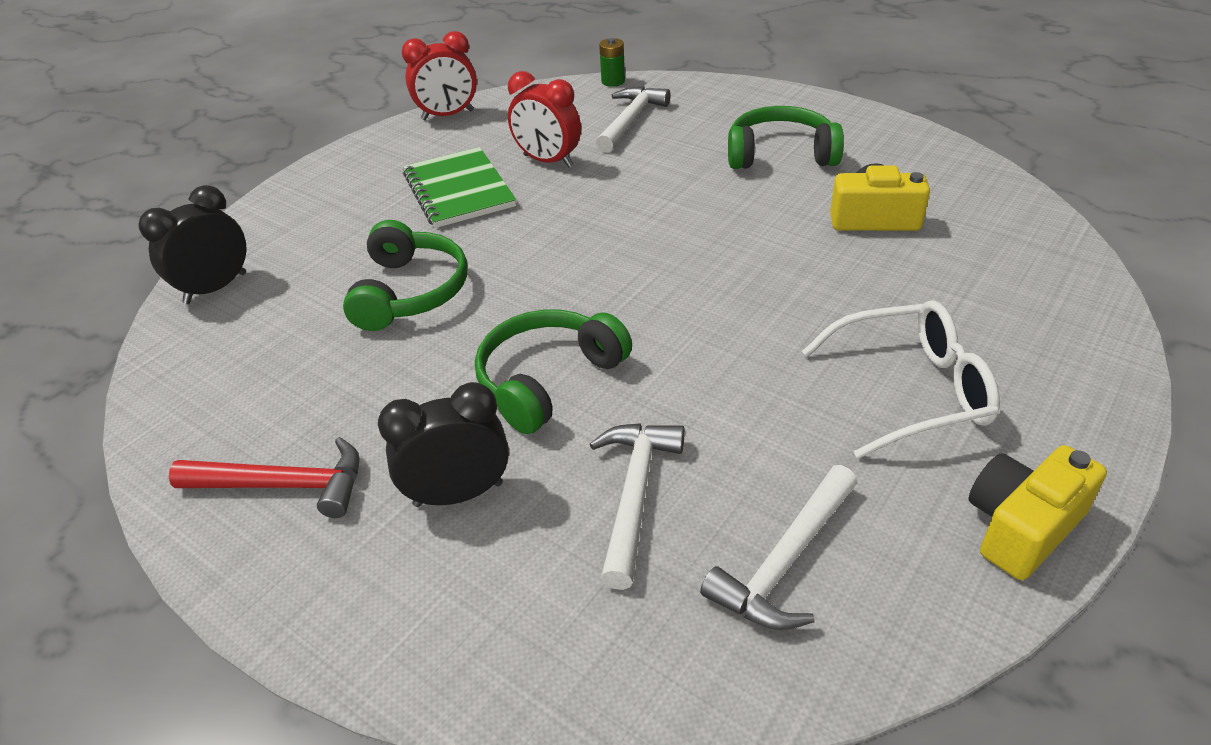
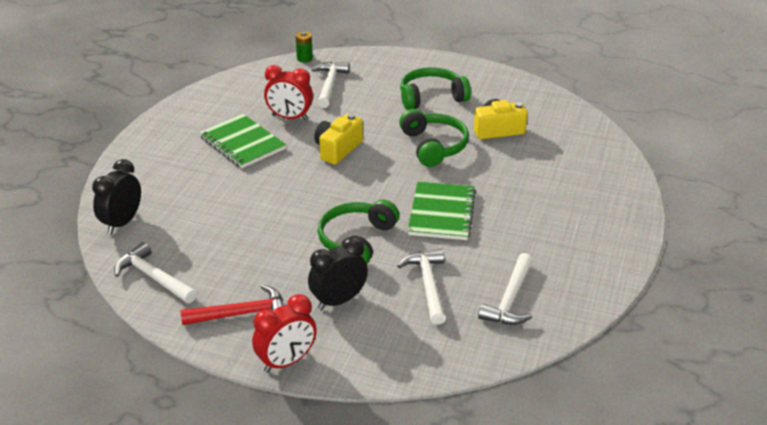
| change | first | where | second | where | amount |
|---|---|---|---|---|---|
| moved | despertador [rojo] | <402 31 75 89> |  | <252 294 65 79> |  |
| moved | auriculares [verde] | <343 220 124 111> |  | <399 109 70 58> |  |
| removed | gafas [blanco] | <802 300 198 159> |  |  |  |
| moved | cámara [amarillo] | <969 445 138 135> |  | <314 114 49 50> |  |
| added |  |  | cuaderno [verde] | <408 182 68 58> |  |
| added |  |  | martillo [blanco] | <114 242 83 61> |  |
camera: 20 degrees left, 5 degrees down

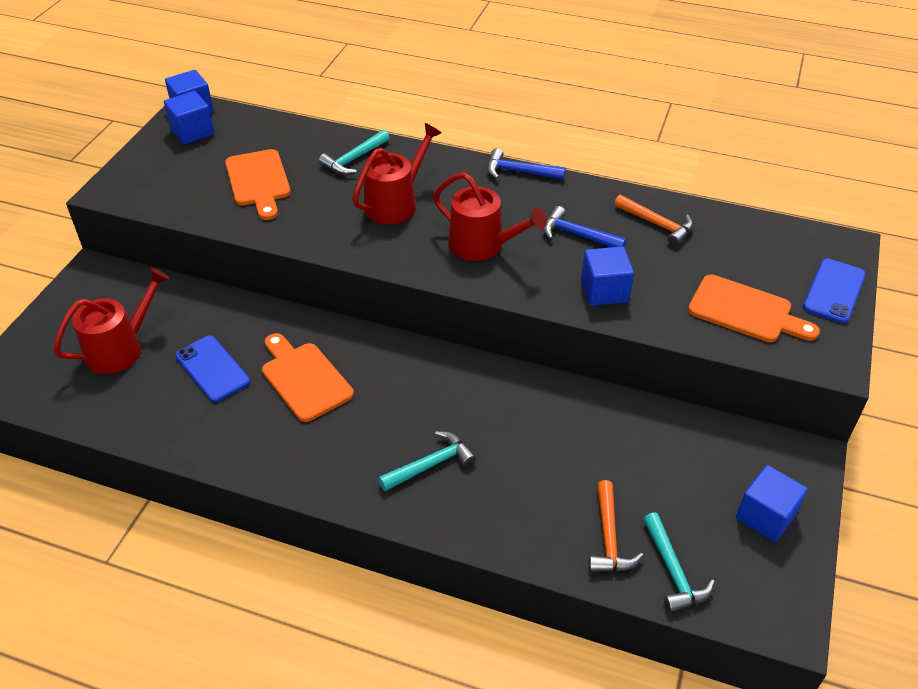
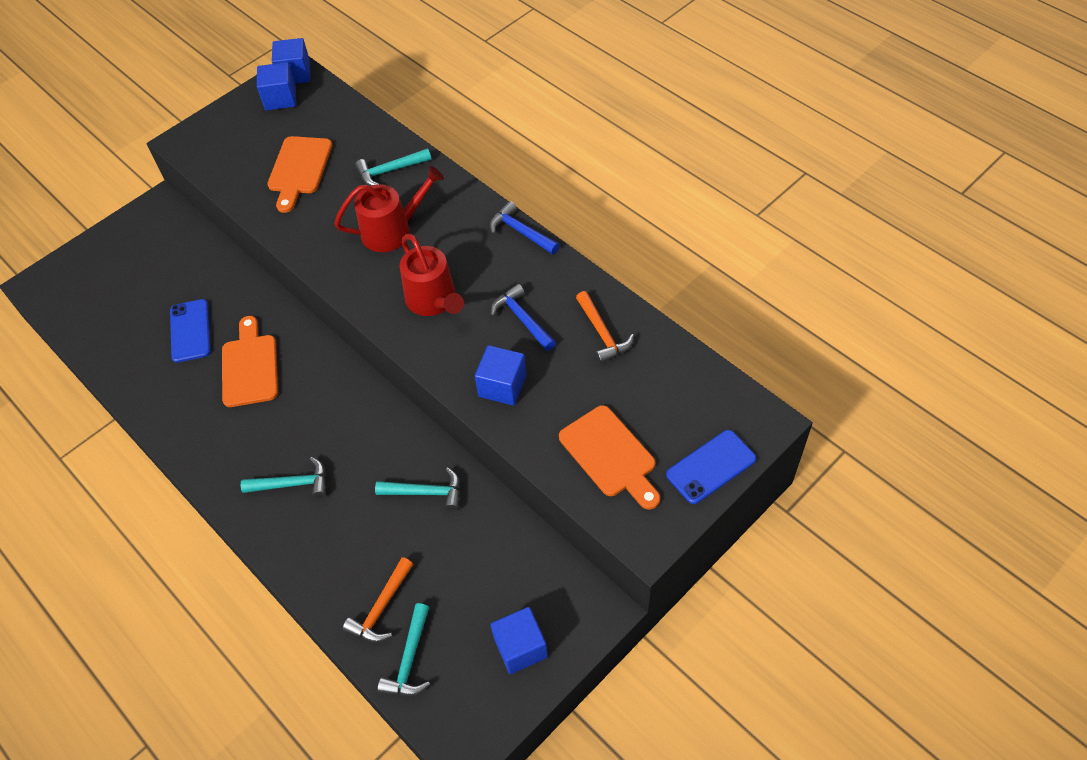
| change | first | where | second | where | amount |
|---|---|---|---|---|---|
| removed | regadera [rojo] | <53 268 117 106> |  |  |  |
| added |  |  | martillo [turquesa] | <375 467 85 44> |  |
camera: 30 degrees right, 10 degrees up

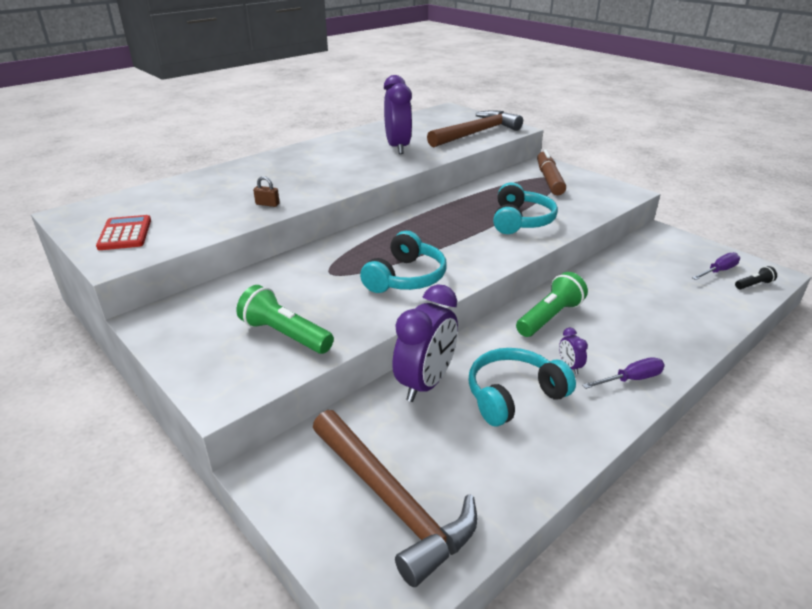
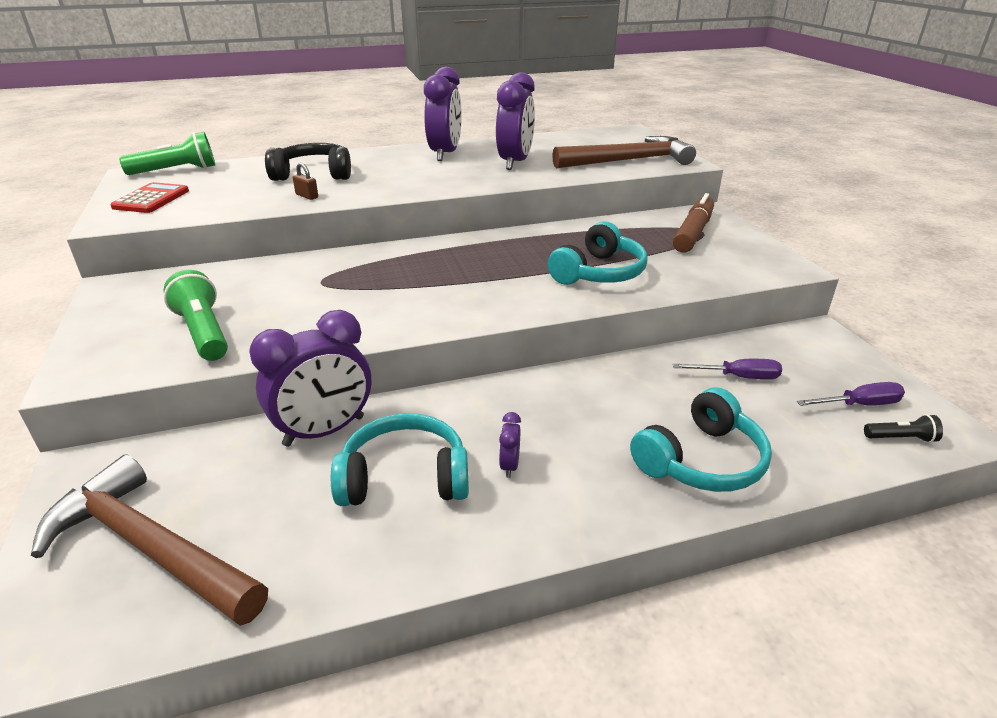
| change | first | where | second | where | amount |
|---|---|---|---|---|---|
| moved | auriculares [turquesa] | <360 231 87 62> |  | <630 387 142 105> |  |
| moved | lámpara de mano [verde] | <516 272 72 65> |  | <119 132 96 43> |  |
| moved | destornillador [morado] | <582 357 83 32> |  | <673 359 109 20> |  |
| turned | martillo [marrón] | <313 410 164 177> |  | <31 454 237 172> | 135 degrees clockwise |
| added |  |  | despertador [morado] | <424 67 38 94> |  |
| added |  |  | auriculares [negro] | <265 143 86 38> |  |
camera: 25 degrees right, 0 degrees up

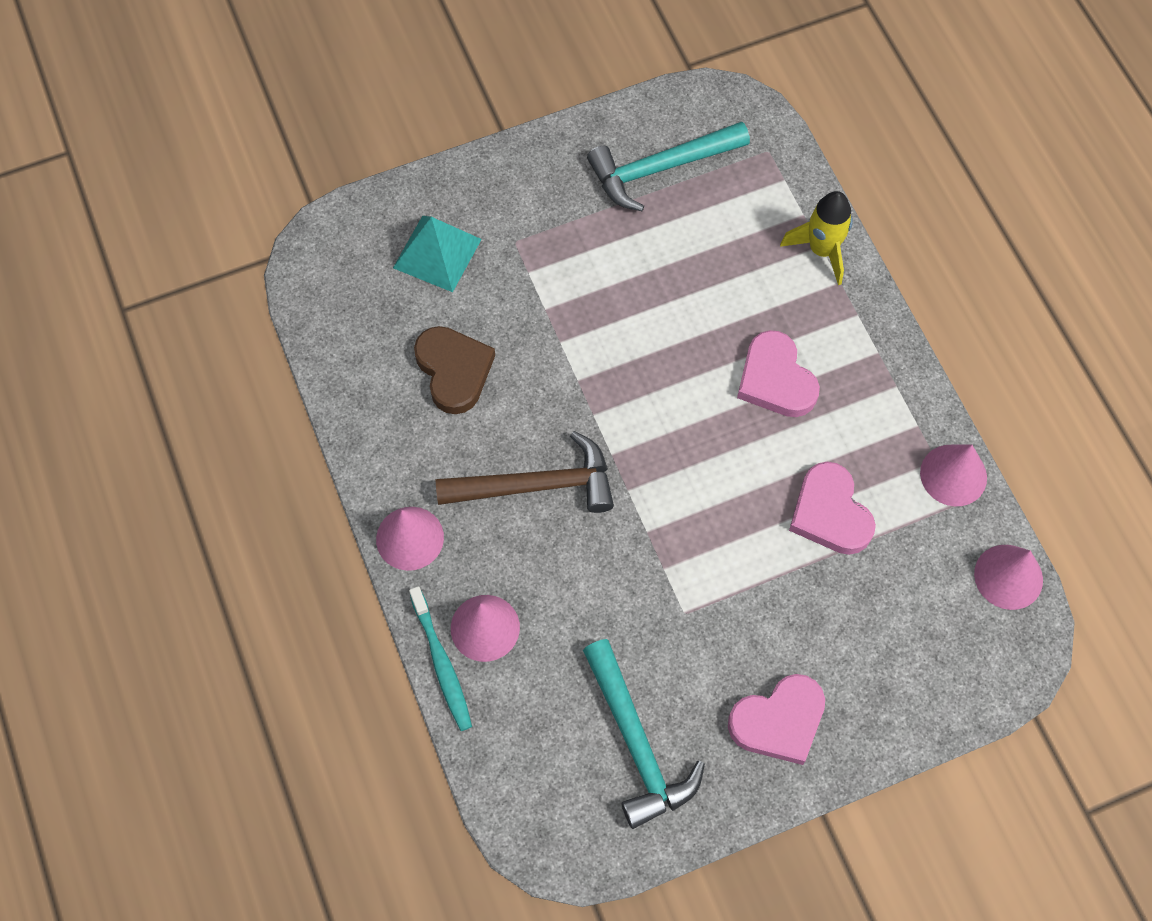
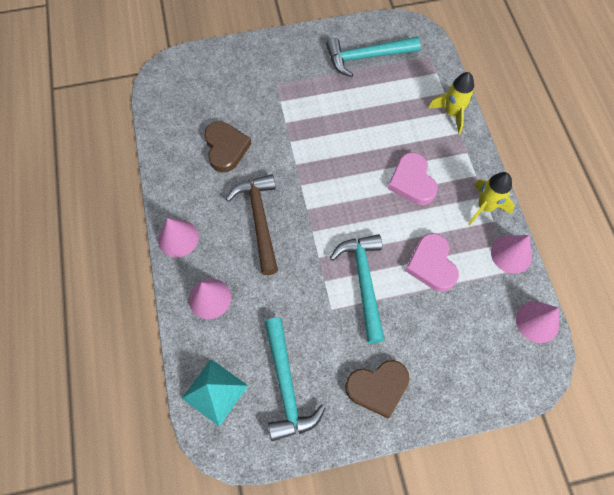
| change | first | where | second | where | amount |
|---|---|---|---|---|---|
| moved | pirámide [turquesa] | <393 216 89 76> |  | <181 359 67 68> |  |
| turned | martillo [marrón] | <436 431 178 82> |  | <226 174 52 101> | 105 degrees counterclockwise |
| removed | cepillo de dientes [turquesa] | <409 586 63 145> |  |  |  |
| recoloured | corazón [rosa] | <728 674 97 91> | corazón [marrón] | <345 360 65 58> |  |
| added |  |  | cohete [amarillo] | <468 172 47 53> |  |
| added |  |  | martillo [turquesa] | <330 234 55 109> |  |
camera: 10 degrees right, 0 degrees up

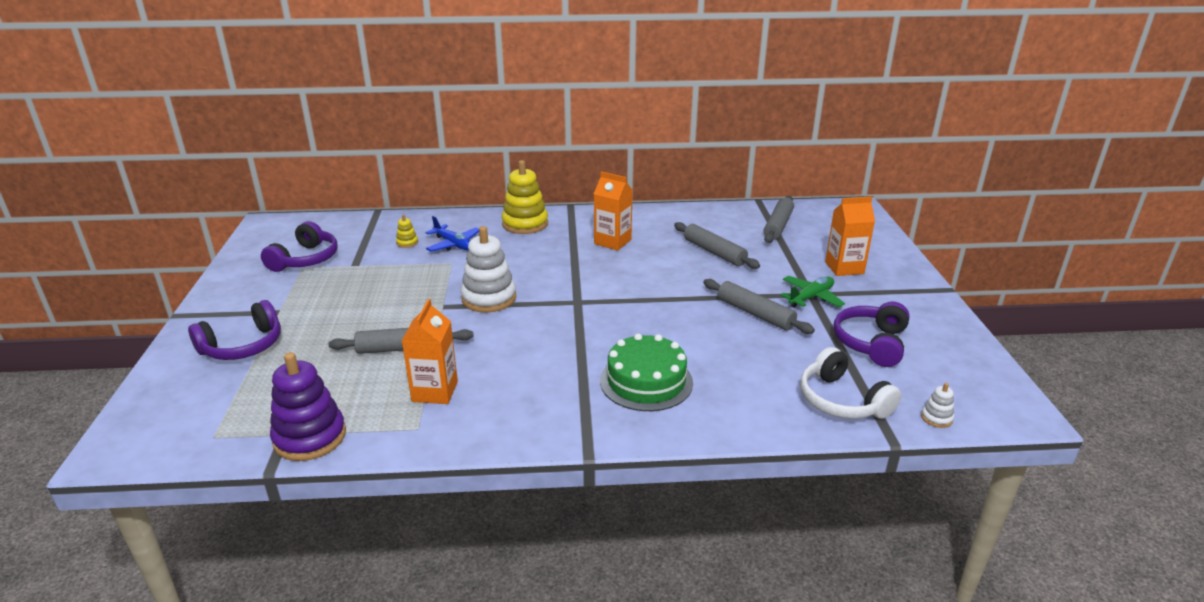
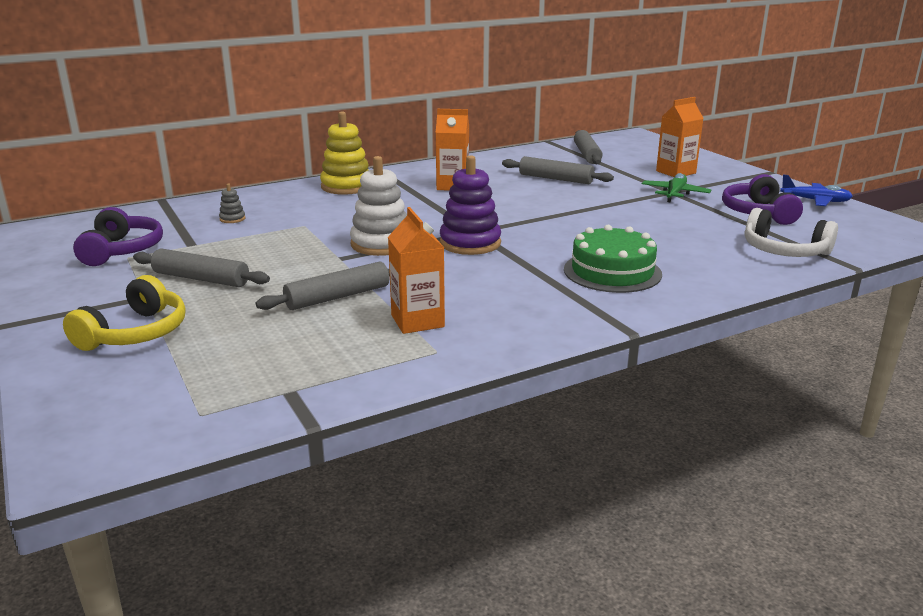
| change | first | where | second | where | amount |
|---|---|---|---|---|---|
| recoloured | juguete apilable [amarillo] | <396 215 22 33> | juguete apilable [gris] | <219 183 27 40> |  |
| moved | avión [azul] | <425 216 54 36> |  | <780 175 73 31> |  |
| moved | rodillo [gris] | <703 279 112 55> |  | <133 249 137 38> |  |
| recoloured | auriculares [morado] | <188 300 93 60> | auriculares [amarillo] | <63 275 122 76> |  |
| moved | juguete apilable [morado] | <270 352 76 109> |  | <440 155 61 100> |  |
| removed | juguete apilable [blanco] | <921 383 33 45> |  |  |  |
camera: 25 degrees left, 5 degrees down

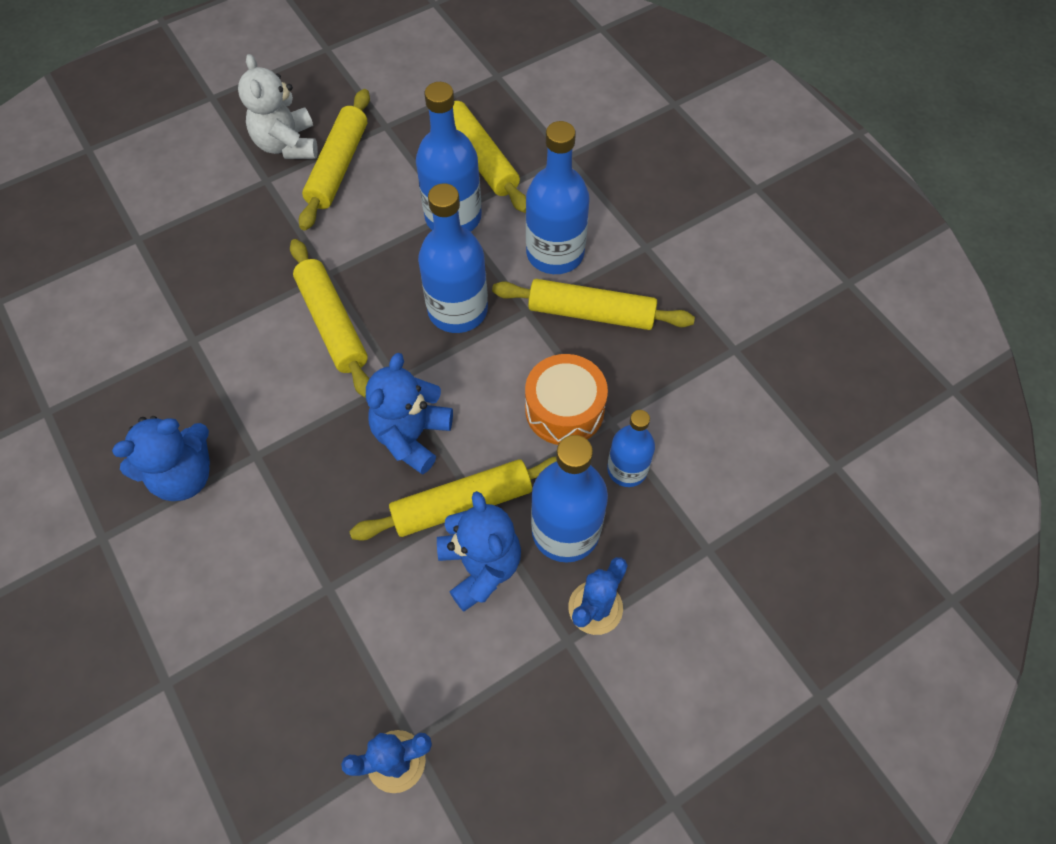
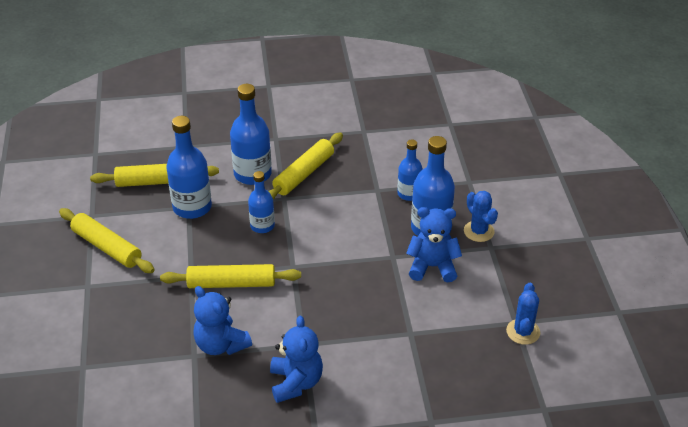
| change | first | where | second | where | amount |
|---|---|---|---|---|---|
| removed | osito [blanco] | <238 54 80 105> |  |  |  |
| resized | botella [azul] | <418 183 70 150> |  | <248 171 27 62> | x0.61 |
| moved | osito [azul] | <366 353 87 121> |  | <193 286 59 69> |  |
| removed | tambor [naranja] | <525 354 83 91> |  |  |  |
| removed | rodillo [amarillo] | <349 457 208 84> |  |  |  |
camera: 65 degrees left, 20 degrees down

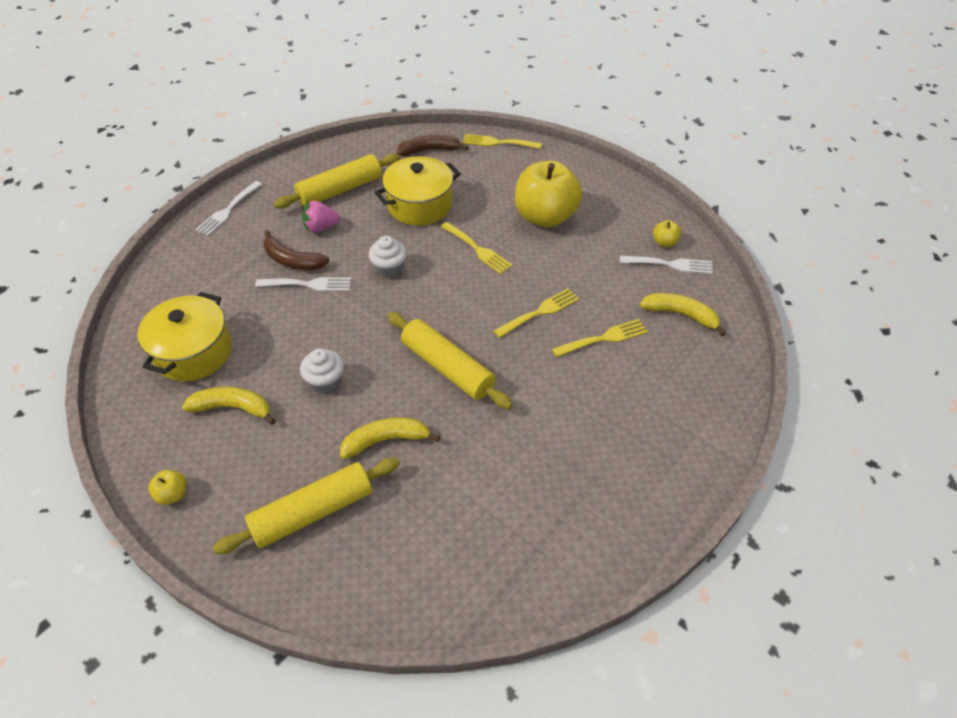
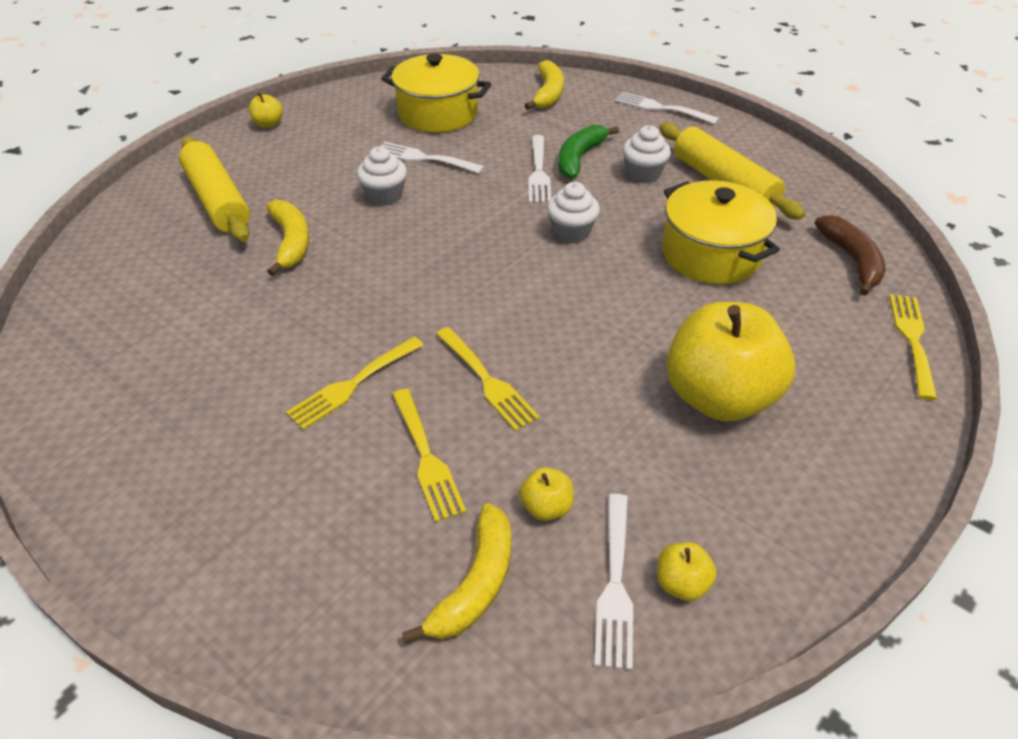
| change | first | where | second | where | amount |
|---|---|---|---|---|---|
| replaced | fresa [rosa] | <302 201 38 32> | magdalena [blanco] | <622 125 49 58> |  |
| moved | tenedor [amarillo] | <441 222 72 52> |  | <286 337 138 93> |  |
| recoloured | plátano [marrón] | <263 230 66 40> | plátano [verde] | <558 125 61 54> |  |
| removed | rodillo [amarillo] | <388 312 125 98> |  |  |  |
| moved | plátano [amarillo] | <182 387 94 38> |  | <524 60 40 50> |  |
| added |  |  | tenedor [blanco] | <380 142 104 32> |  |
| added |  |  | manzana [amarillo] | <519 467 55 54> |  |
camera: 90 degrees right, 5 degrees down

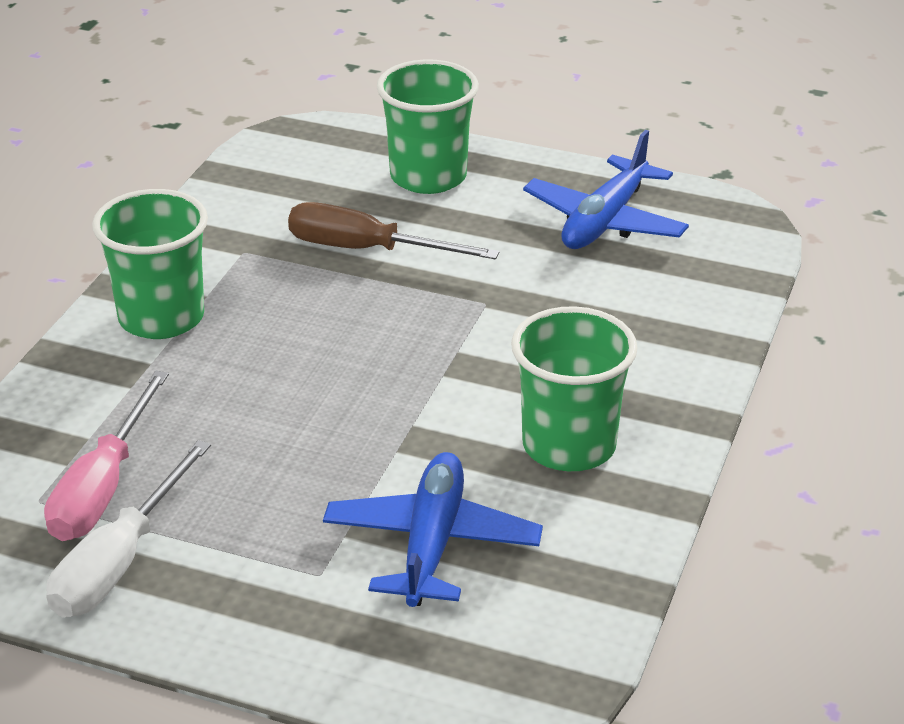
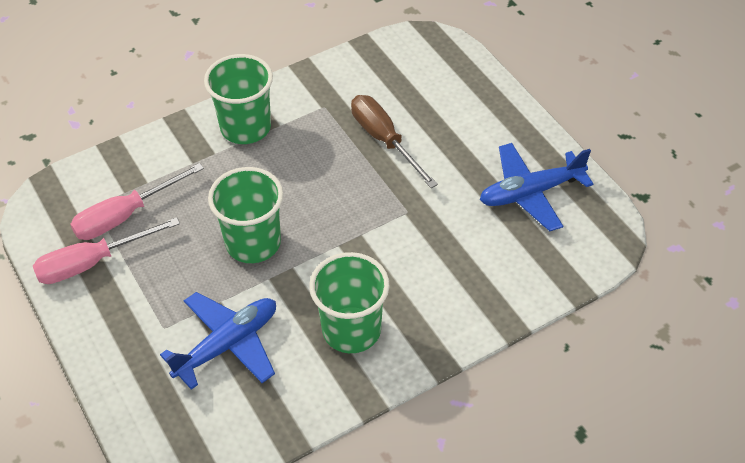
| change | first | where | second | where | amount |
|---|---|---|---|---|---|
| moved | vaso [verde] | <377 59 102 135> |  | <208 167 75 96> |  |
| recoloured | destornillador [blanco] | <46 440 165 177> | destornillador [rosa] | <33 217 147 67> |  |
camera: 40 degrees right, 15 degrees up

